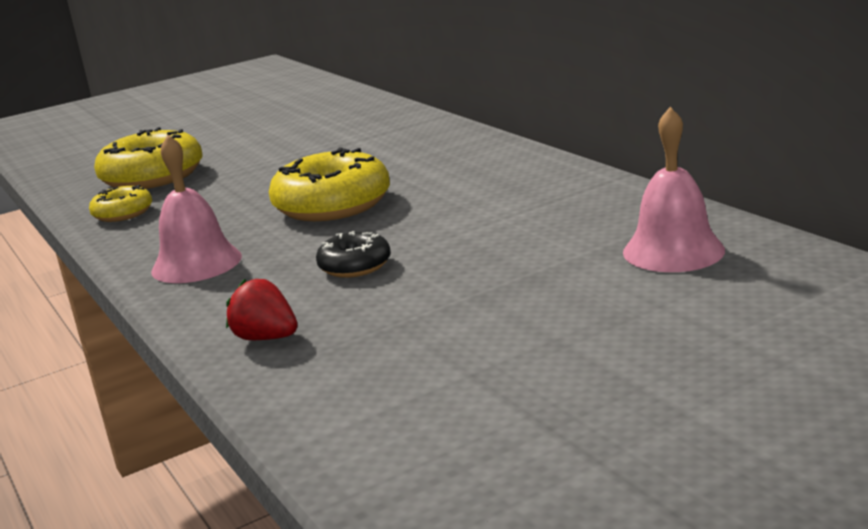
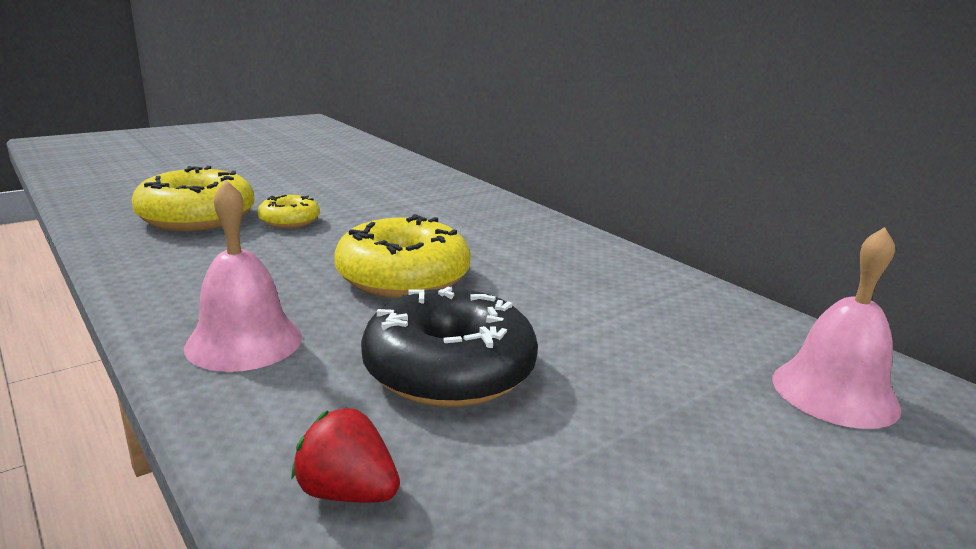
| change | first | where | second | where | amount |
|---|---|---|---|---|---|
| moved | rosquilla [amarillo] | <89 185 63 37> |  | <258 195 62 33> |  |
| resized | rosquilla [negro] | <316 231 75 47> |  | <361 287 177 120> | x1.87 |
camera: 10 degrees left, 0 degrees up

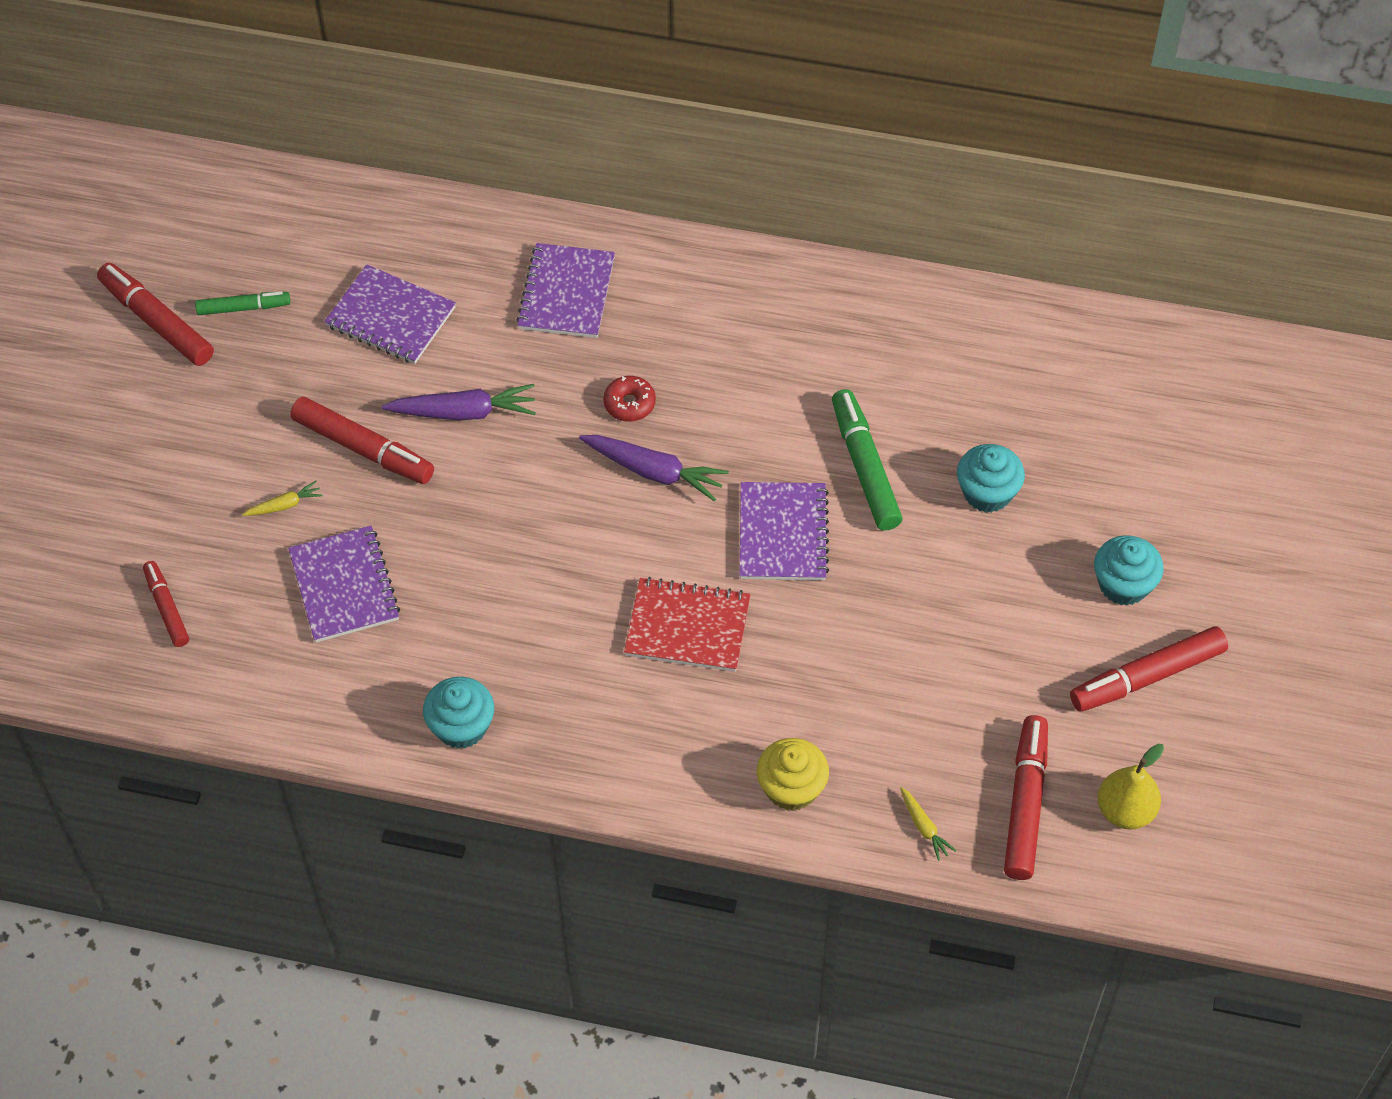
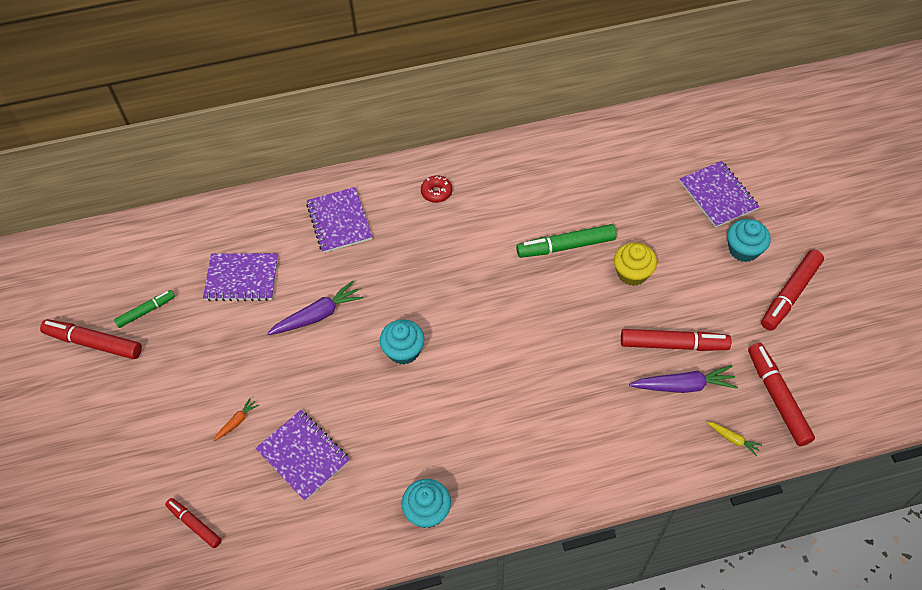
| change | first | where | second | where | amount |
|---|---|---|---|---|---|
| moved | rosquilla [rojo] | <603 376 53 46> |  | <421 175 31 28> |  |
| turned | rotulador [verde] | <832 389 70 142> |  | <516 224 101 34> | 60 degrees counterclockwise |
| moved | rotulador [rojo] | <290 397 144 87> |  | <621 329 110 22> |  |
| moved | zanahoria [morado] | <579 435 150 67> |  | <629 365 109 28> |  |
| moved | magdalena [turquesa] | <957 444 68 69> |  | <380 320 44 45> |  |
| recoloured | zanahoria [amarillo] | <242 481 81 35> | zanahoria [naranja] | <214 397 45 44> |  |
| moved | cuaderno [morado] | <739 482 90 98> |  | <680 161 80 67> |  |
| removed | cuaderno [rojo] | <624 577 127 95> |  |  |  |
| moved | magdalena [amarillo] | <757 738 72 73> |  | <614 242 43 44> |  |
| removed | pera [amarillo] | <1098 744 66 86> |  |  |  |
camera: 25 degrees left, 0 degrees up

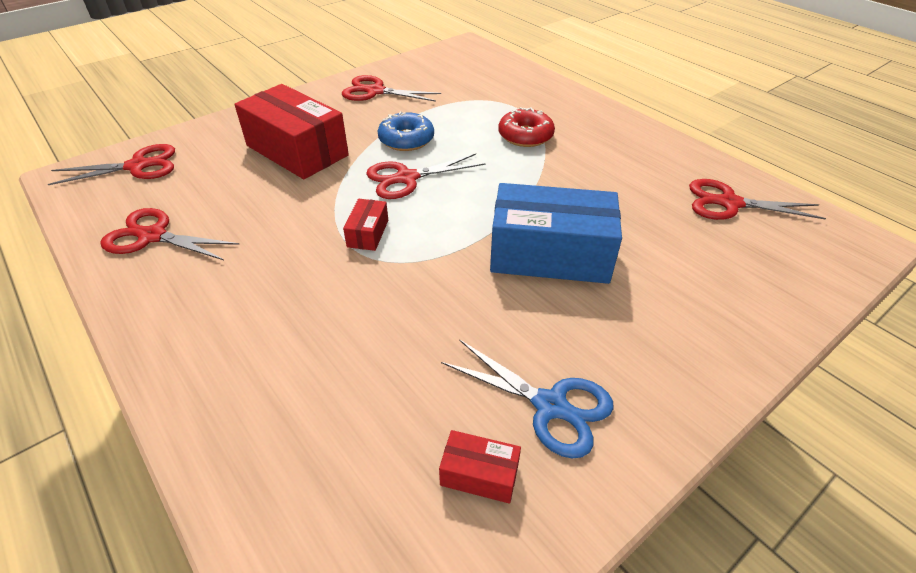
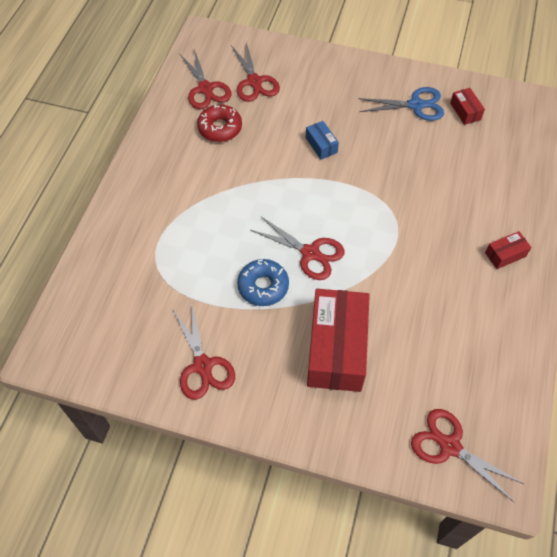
| change | first | where | second | where | amount |
|---|---|---|---|---|---|
| moved | rosquilla [rojo] | <498 107 57 40> |  | <197 105 45 37> |  |
| resized | caja [azul] | <490 183 132 101> |  | <306 121 33 39> | x0.44 |
| moved | caja [rojo] | <343 199 45 52> |  | <485 231 47 38> |  |
| moved | tijeras [rojo] | <100 208 140 52> |  | <231 42 49 60> |  |
| turned | tijeras [azul] | <441 339 173 120> |  | <358 87 86 34> | 90 degrees clockwise |
camera: 125 degrees left, 15 degrees up

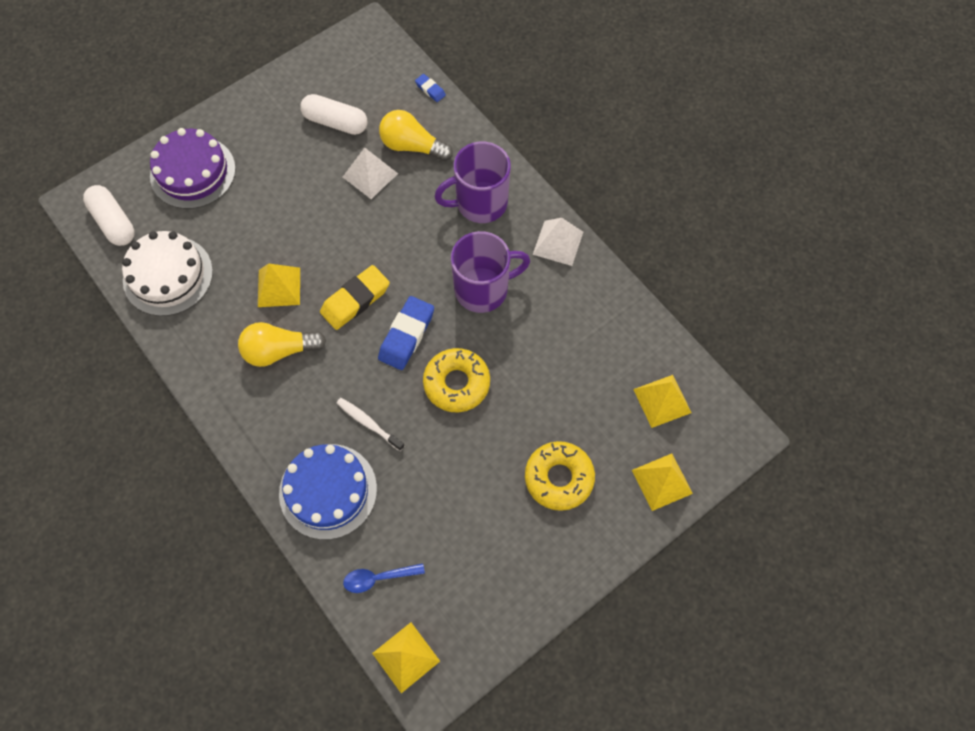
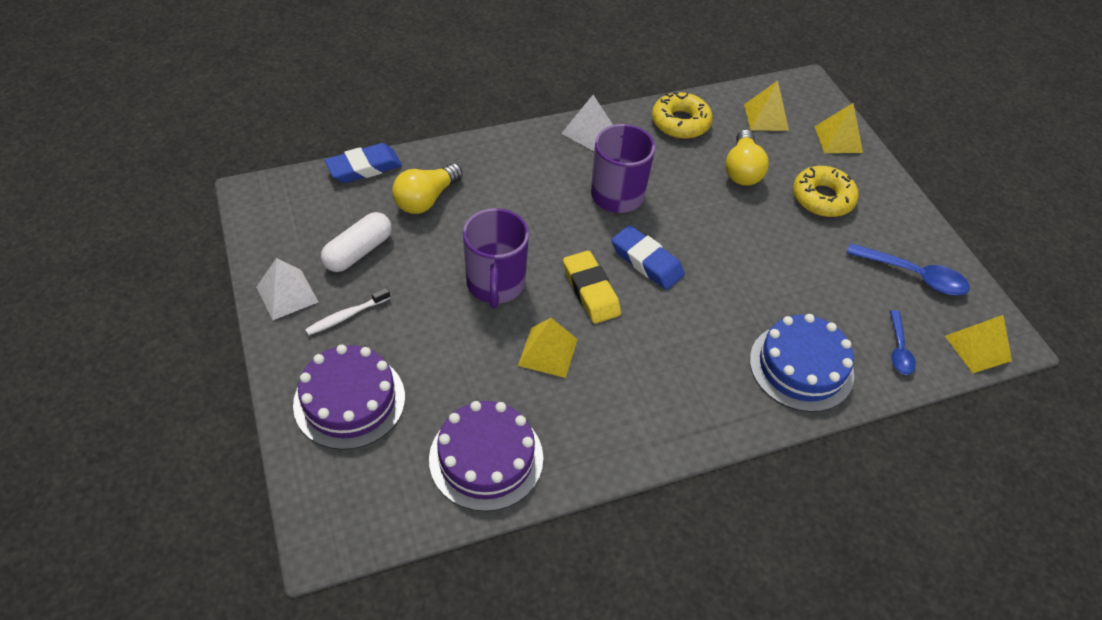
| change | first | where | second | where | amount |
|---|---|---|---|---|---|
| resized | goma de borrar [azul] | <415 74 31 28> |  | <325 143 77 40> | x2.00 |
| moved | taza [morado] | <434 142 77 81> |  | <463 208 66 101> |  |
| moved | pirámide [blanco] | <343 147 55 52> |  | <256 258 62 62> |  |
| removed | cápsula [blanco] | <83 185 52 61> |  |  |  |
| recoloured | tarta [blanco] | <122 231 91 85> | tarta [morado] | <429 401 114 111> |  |
| moved | bombilla [amarillo] | <238 322 88 45> |  | <725 129 44 57> |  |
| moved | rosquilla [amarillo] | <423 348 67 64> |  | <652 92 61 47> |  |
| moved | cepillo de dientes [blanco] | <337 398 67 53> |  | <305 288 85 48> |  |
| added |  |  | cuchara [azul] | <847 243 123 52> |  |
camera: 75 degrees left, 15 degrees down

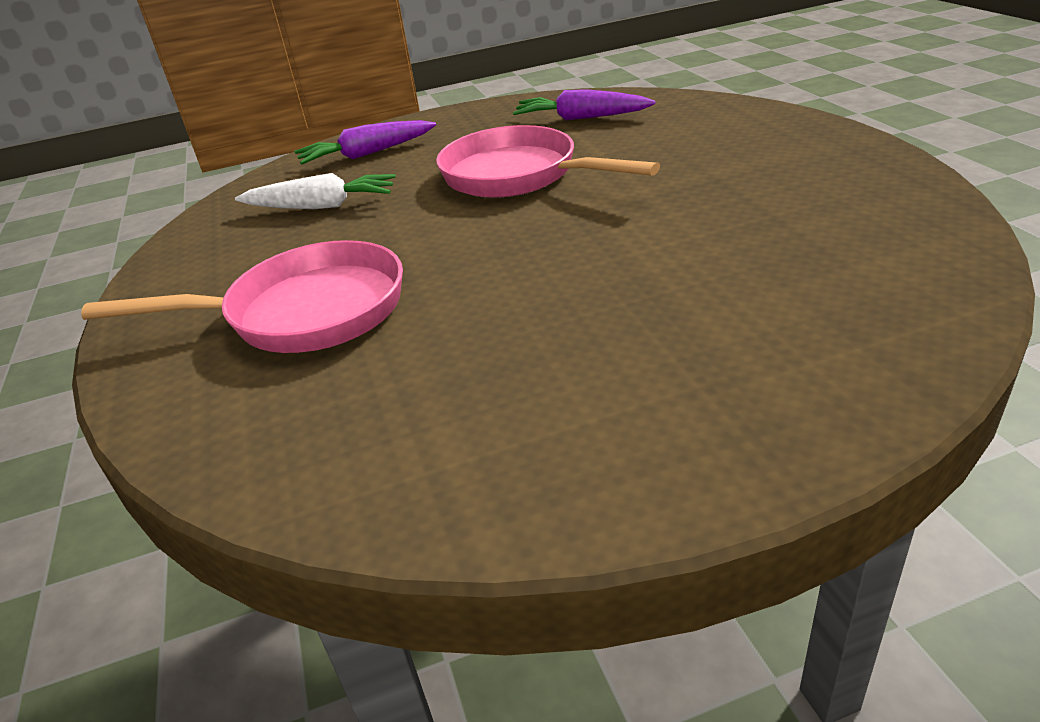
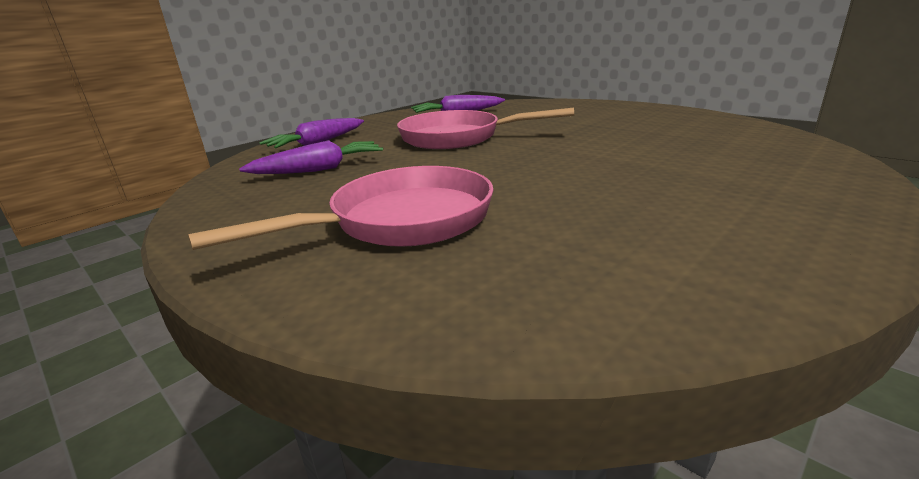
| change | first | where | second | where | amount |
|---|---|---|---|---|---|
| recoloured | zanahoria [blanco] | <235 173 161 36> | zanahoria [morado] | <239 140 144 34> |  |
camera: 30 degrees left, 10 degrees down

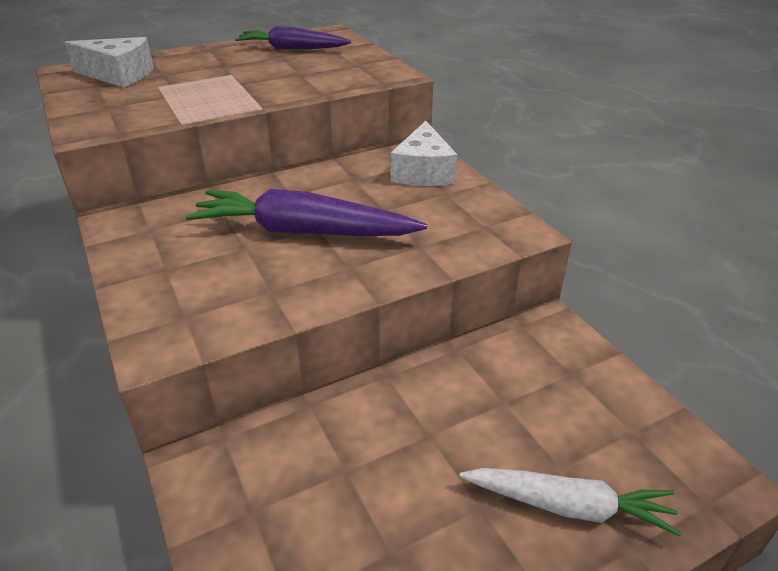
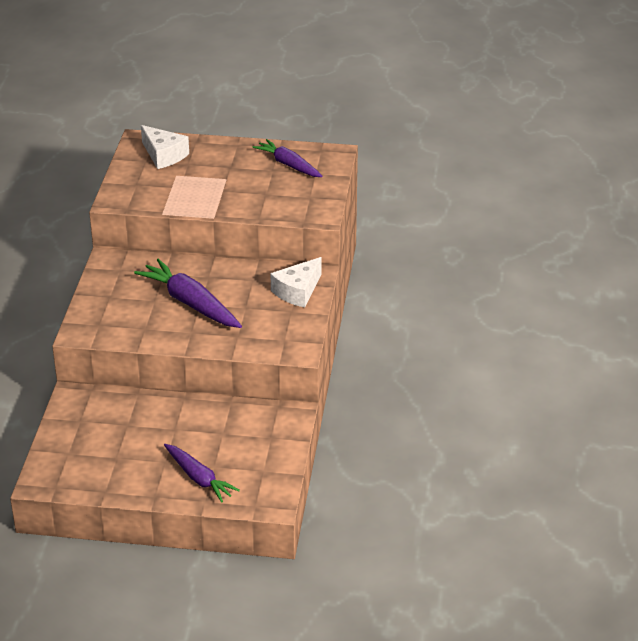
| change | first | where | second | where | amount |
|---|---|---|---|---|---|
| recoloured | zanahoria [blanco] | <459 468 222 69> | zanahoria [morado] | <164 444 76 58> |  |
camera: 35 degrees right, 0 degrees up

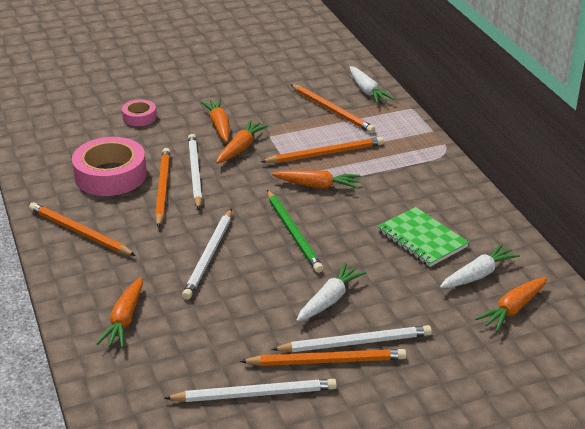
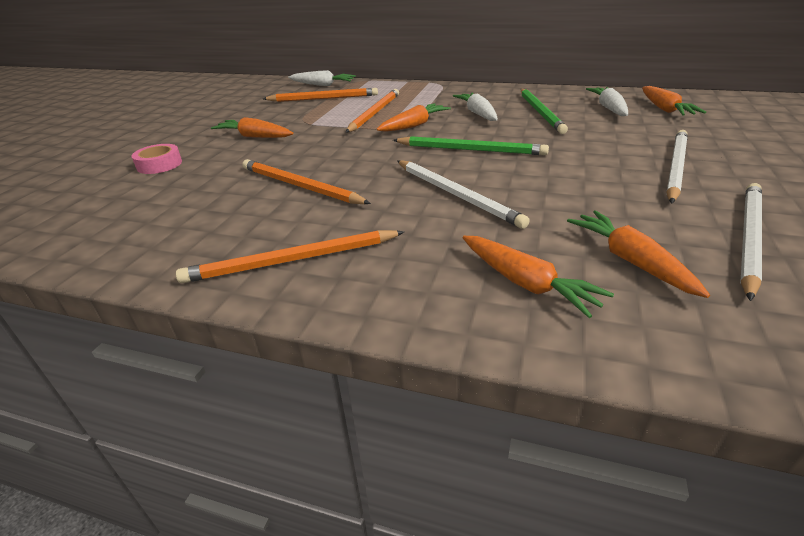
| change | first | where | second | where | amount |
|---|---|---|---|---|---|
| moved | zanahoria [naranja] | <216 120 53 44> |  | <567 210 143 88> |  |
| removed | lápiz [blanco] | <188 134 14 76> |  |  |  |
| removed | cinta adhesiva [rosa] | <72 137 75 59> |  |  |  |
| replaced | cuaderno [verde] | <377 207 92 60> | lápiz [verde] | <521 89 47 45> |  |
| moved | zanahoria [blanco] | <296 263 71 59> |  | <453 92 45 29> |  |
| removed | lápiz [naranja] | <240 349 166 17> |  |  |  |
camera: 50 degrees left, 0 degrees up

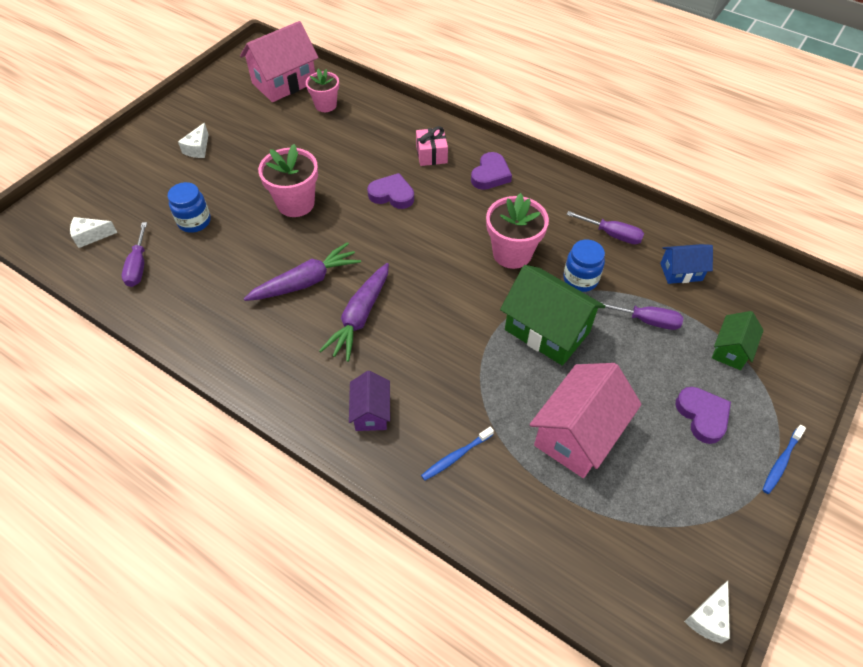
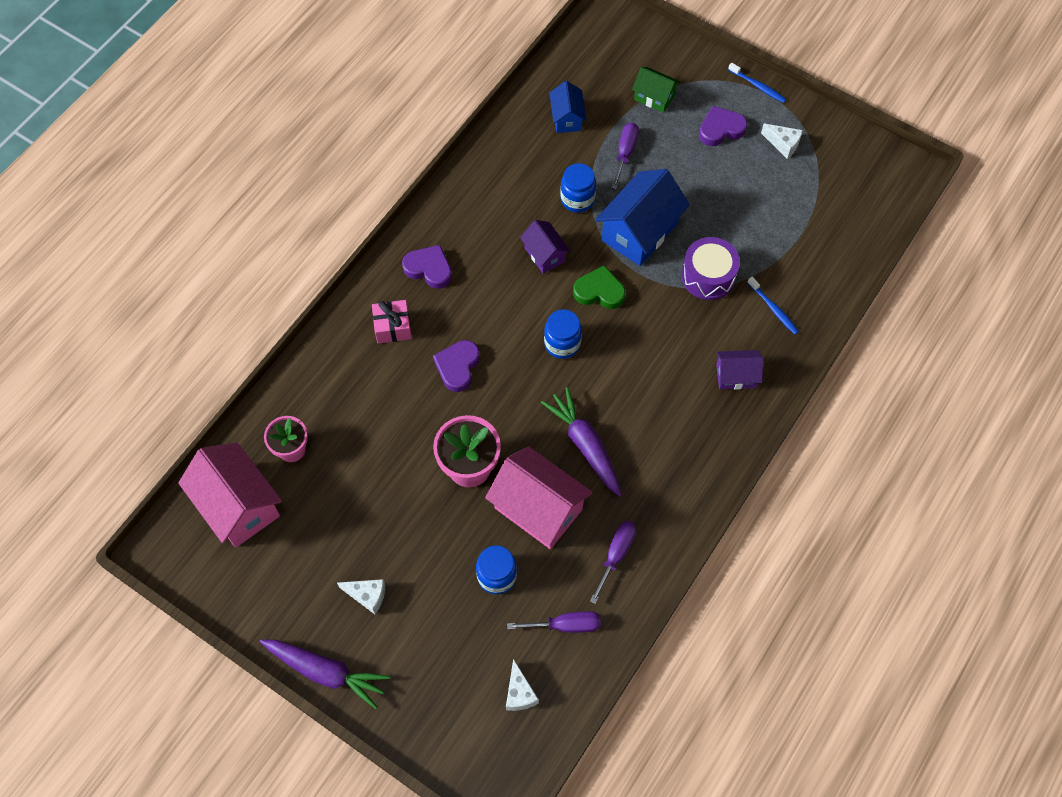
| change | first | where | second | where | amount |
|---|---|---|---|---|---|
| replaced | maceta [rosa] | <486 193 63 76> | casa [morado] | <520 220 50 53> |  |
| moved | destornillador [morado] | <566 211 78 33> |  | <590 521 46 83> |  |
| moved | zanahoria [morado] | <319 263 70 99> |  | <260 639 130 70> |  |
| recoloured | casa [verde] | <500 265 105 101> | casa [azul] | <595 169 95 97> |  |
| moved | casa [rosa] | <529 363 113 115> |  | <485 446 107 103> |  |
| moved | queso [blanco] | <684 581 46 63> |  | <761 123 42 36> |  |
| added |  |  | tambor [morado] | <681 237 59 63> |  |
| added |  |  | corazón [verde] | <573 265 52 44> |  |
| added |  |  | tarro [azul] | <544 309 38 50> |  |
camera: 90 degrees left, 10 degrees up

